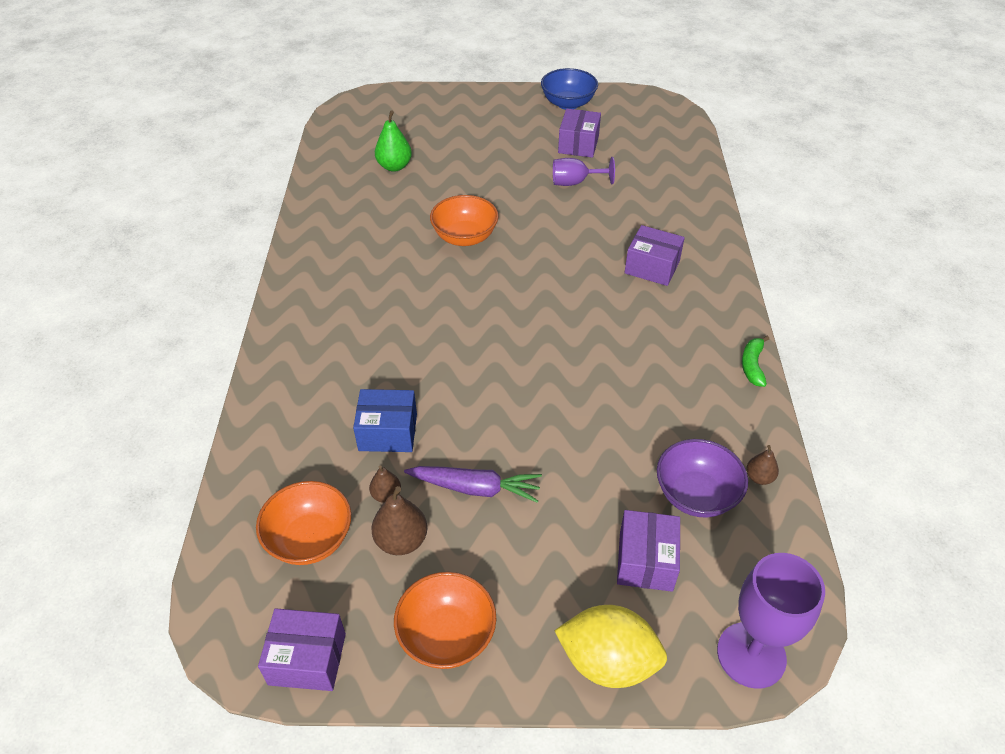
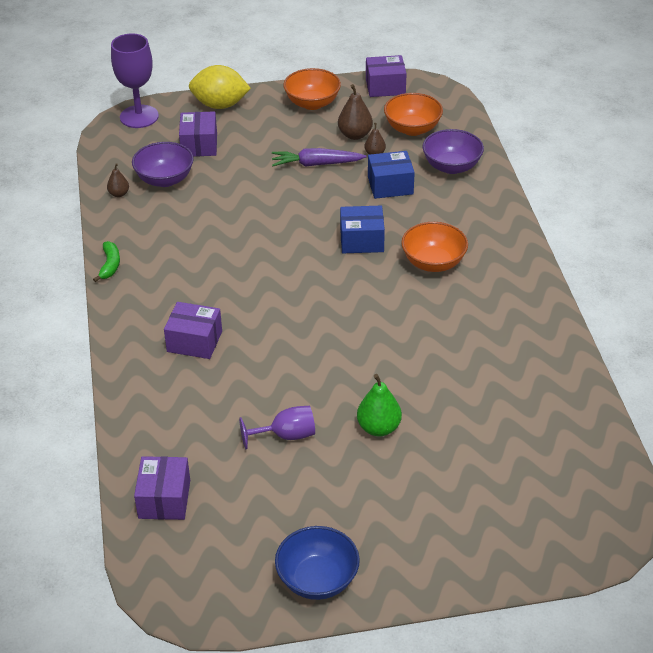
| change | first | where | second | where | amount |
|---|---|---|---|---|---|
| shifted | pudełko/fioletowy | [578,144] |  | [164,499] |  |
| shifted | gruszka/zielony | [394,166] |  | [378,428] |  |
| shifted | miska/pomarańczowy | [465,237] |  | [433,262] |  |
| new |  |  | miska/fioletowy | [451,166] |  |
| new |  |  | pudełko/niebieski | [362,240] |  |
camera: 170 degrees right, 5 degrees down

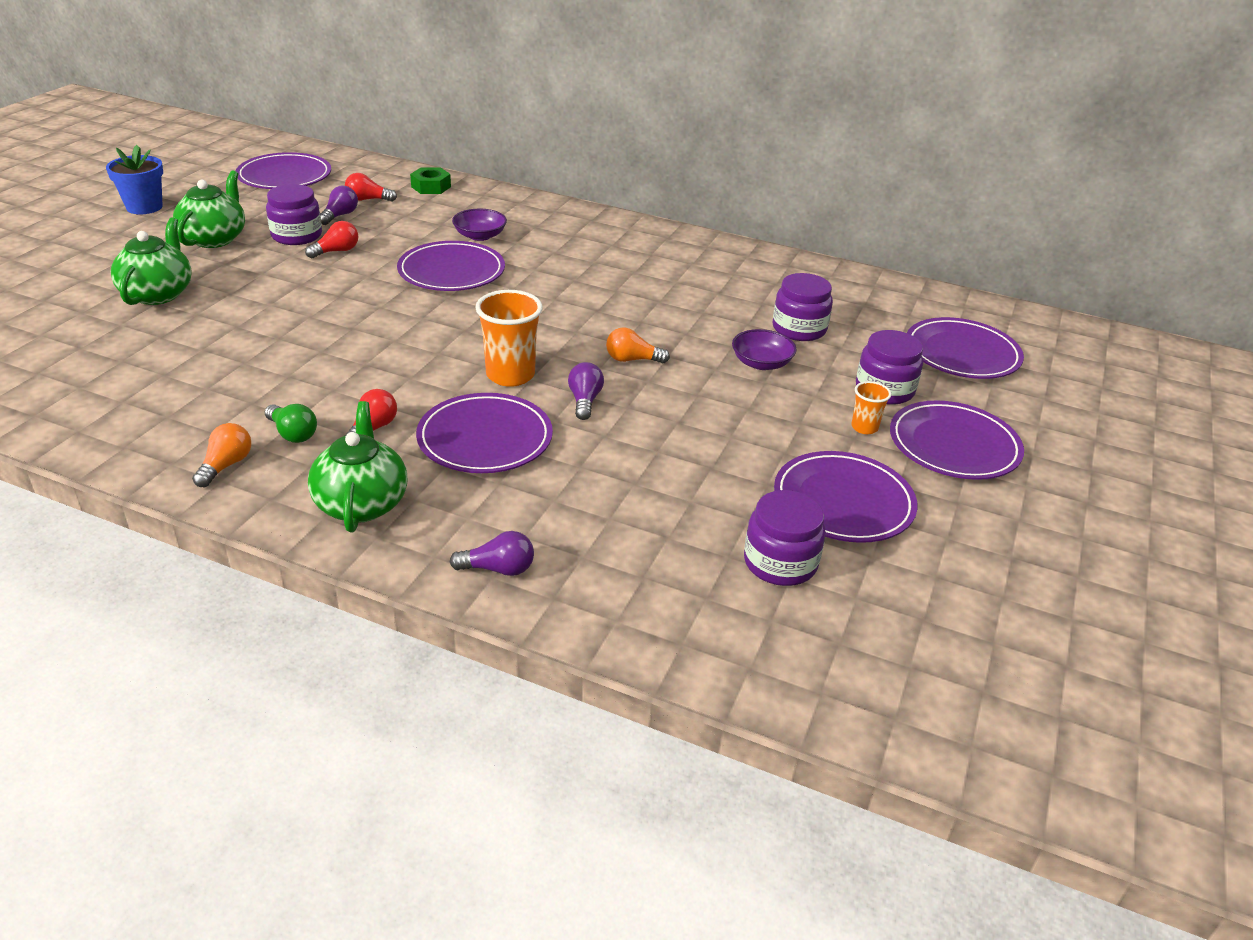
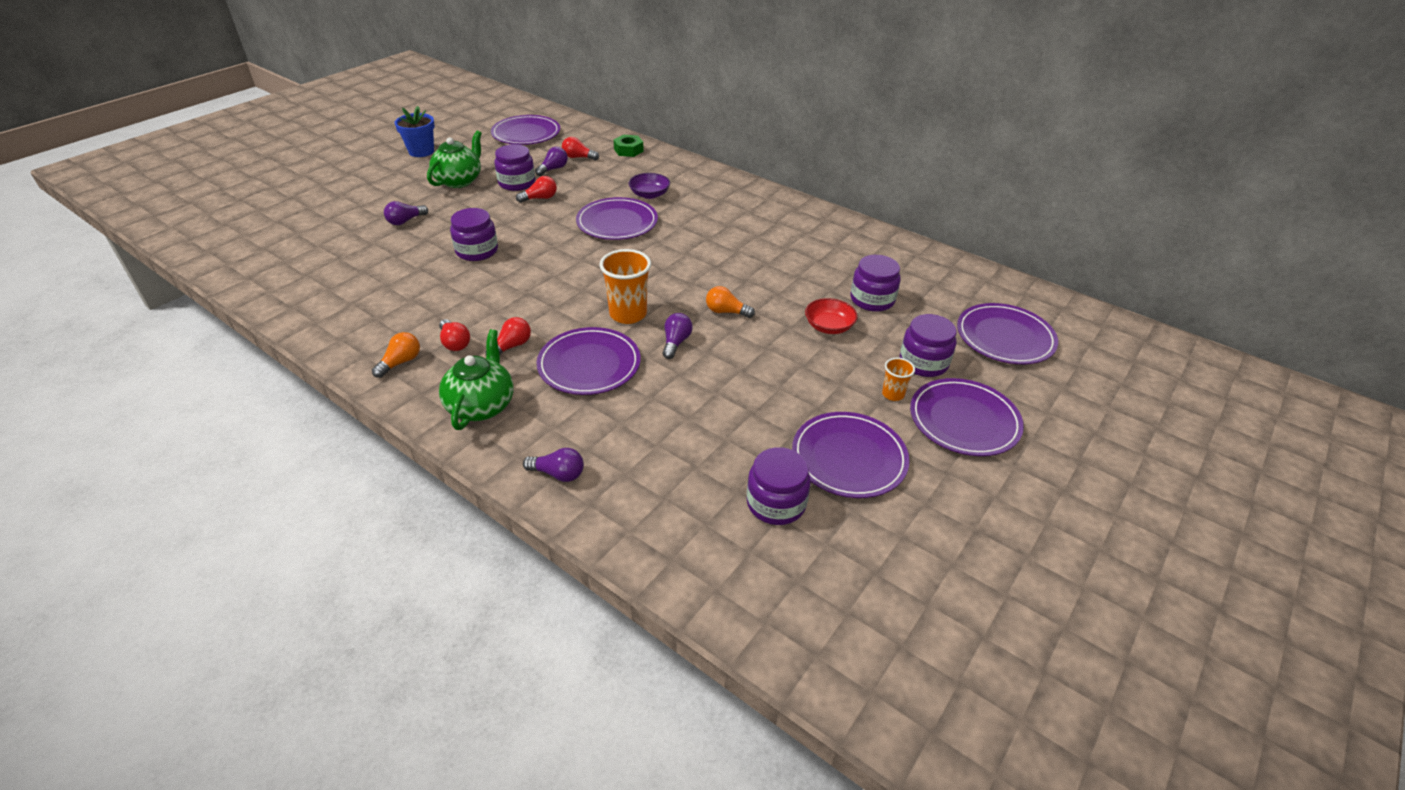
| change | first | where | second | where | amount |
|---|---|---|---|---|---|
| swapped | imbryk/zielony | [158,293] | żarówka/fioletowy | [405,221] |  |
| repainted | miska/fioletowy | [761,363] | miska/czerwony | [829,326] |  |
| repainted | żarówka/zielony | [292,433] | żarówka/czerwony | [455,343] |  |
| new |  |  | słoik/fioletowy | [477,251] |  |
camera: 15 degrees right, 5 degrees up

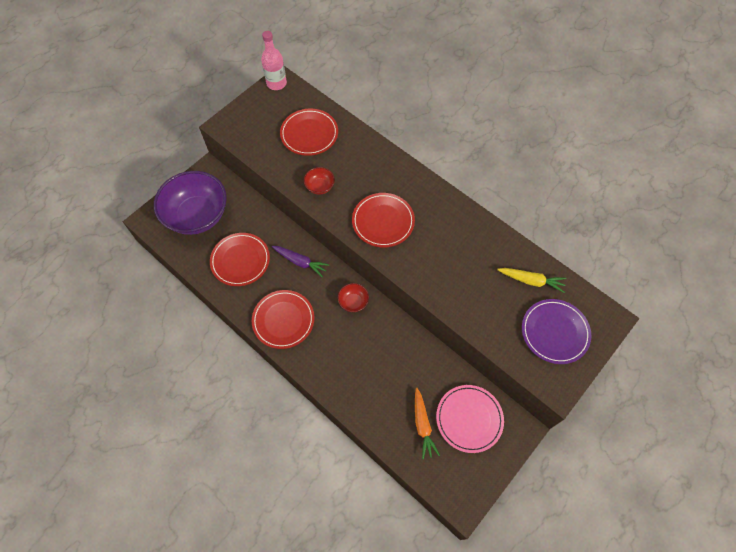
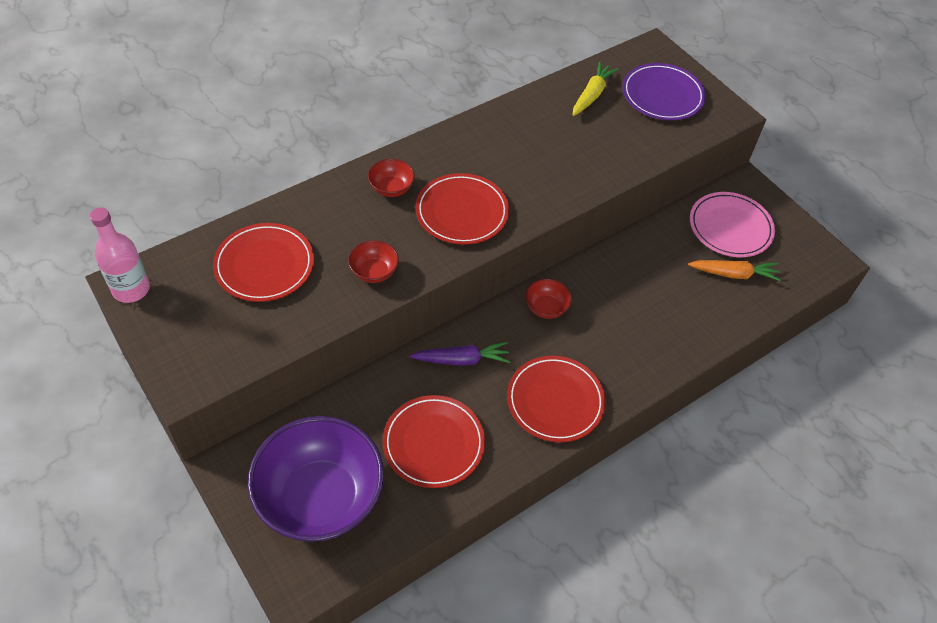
| change | first | where | second | where | amount |
|---|---|---|---|---|---|
| rotated | marchewka/fioletowy | [300,262] |  | [461,360] | 45 degrees clockwise |
| new |  |  | miska/czerwony | [391,188] |  |
camera: 80 degrees left, 10 degrees down

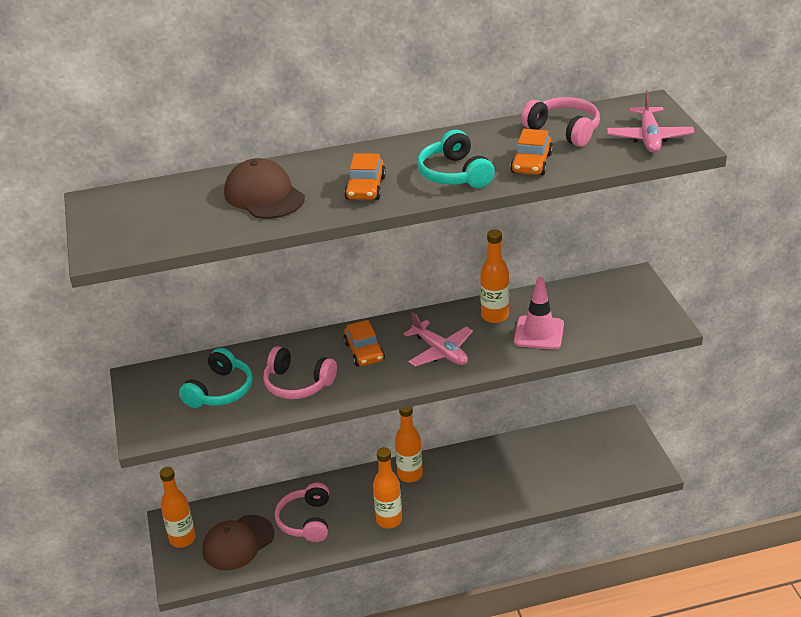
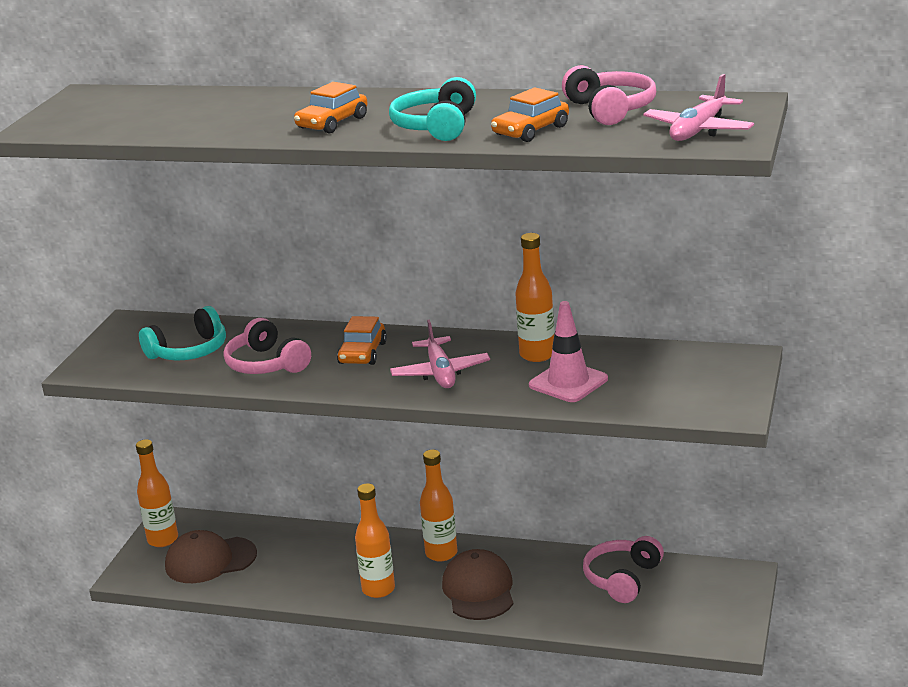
| change | first | where | second | where | amount |
|---|---|---|---|---|---|
| shifted | czapka/brązowy | [264,195] |  | [478,590] |  |
| shifted | słuchawki/różowy | [306,521] |  | [622,578] |  |
camera: 30 degrees right, 10 degrees down

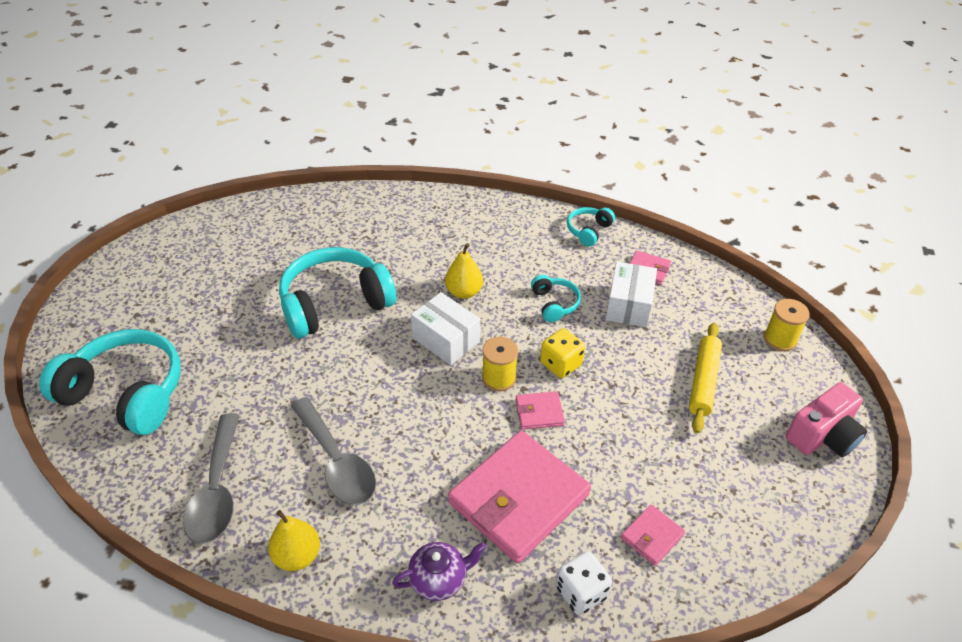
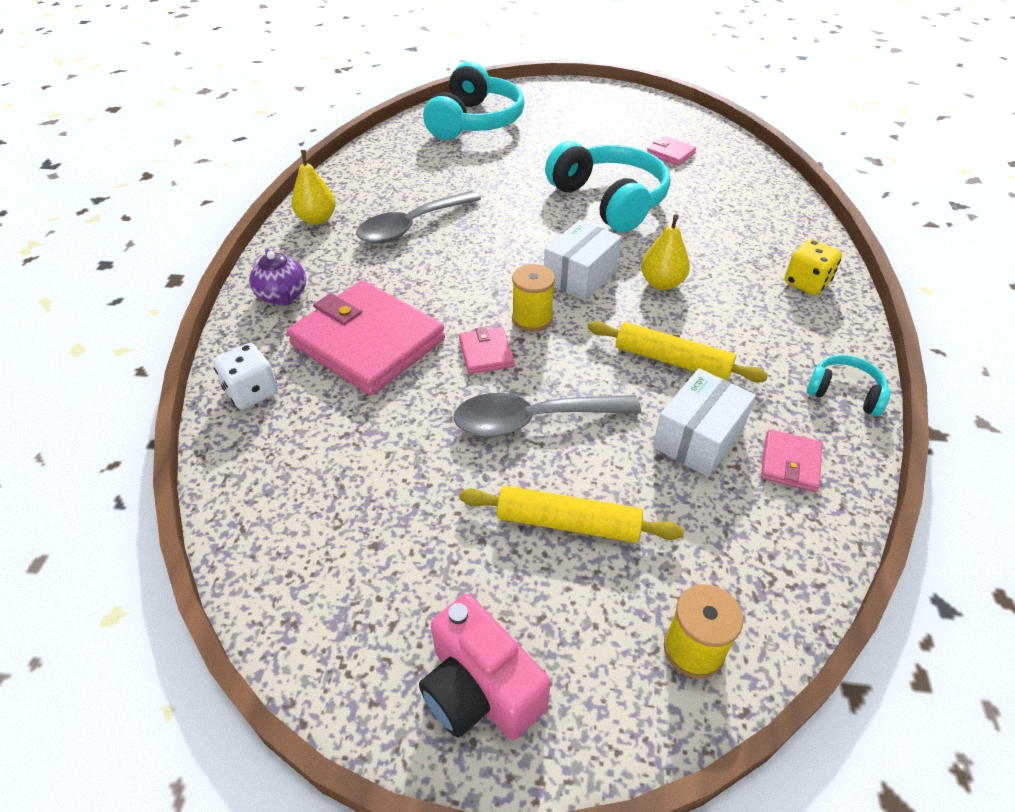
| change | first | where | second | where | amount |
|---|---|---|---|---|---|
| rotated | pudełko/biały | [629,306] |  | [698,438] | 60 degrees counterclockwise |
| swapped | słuchawki/turkusowy | [554,304] | wałek do ciasta/żółty | [672,361] |  |
| shifted | kostka do gry/żółty | [561,364] |  | [806,283] |  |
| shifted | łyżka/szary | [217,490] |  | [533,420] |  |
| shifted | portfel/różowy | [652,536] |  | [670,154] |  |
camera: 85 degrees right, 0 degrees up

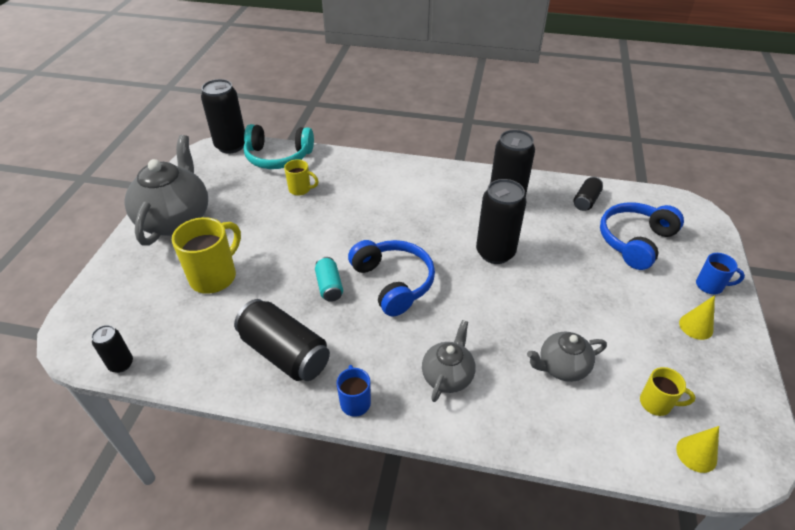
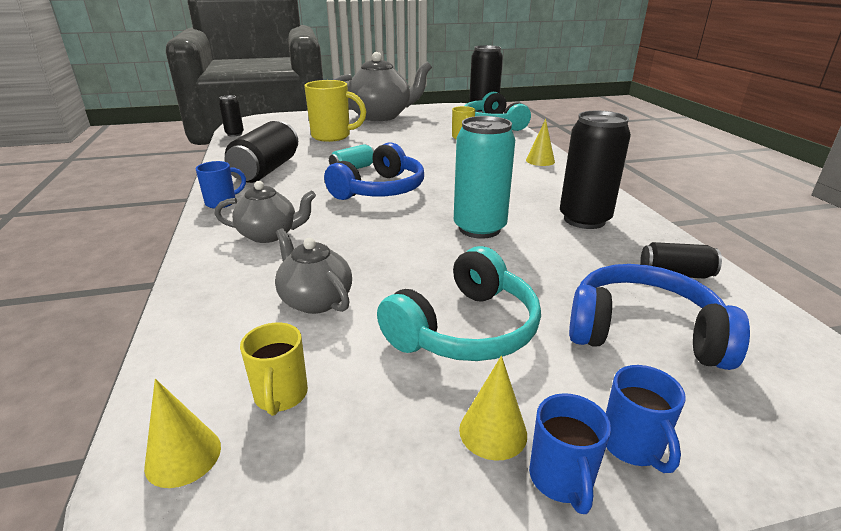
| change | first | where | second | where | amount |
|---|---|---|---|---|---|
| repainted | puszka/czarny | [495,252] | puszka/turkusowy | [479,228] |  |
| new |  |  | stożek/żółty | [540,161] |  |
| new |  |  | słuchawki/turkusowy | [465,329] |  |
| new |  |  | kubek/niebieski | [561,480] |  |
camera: 65 degrees right, 15 degrees down

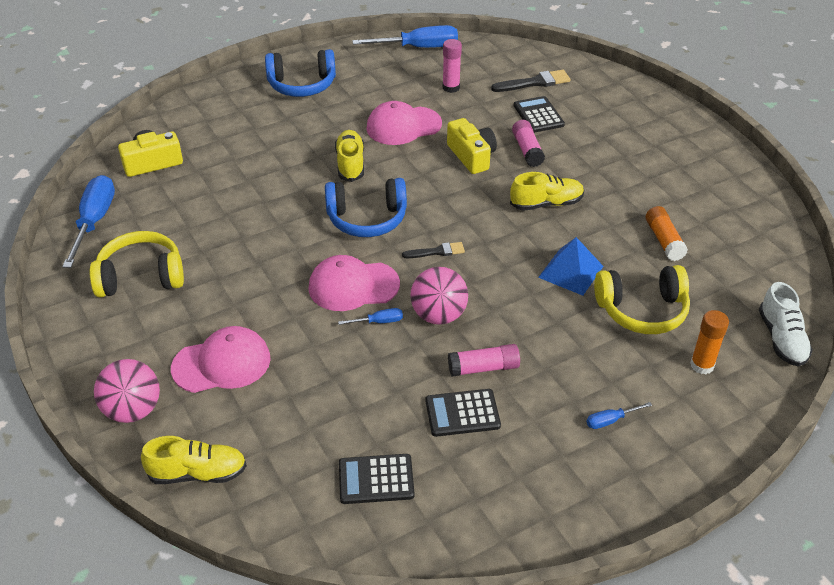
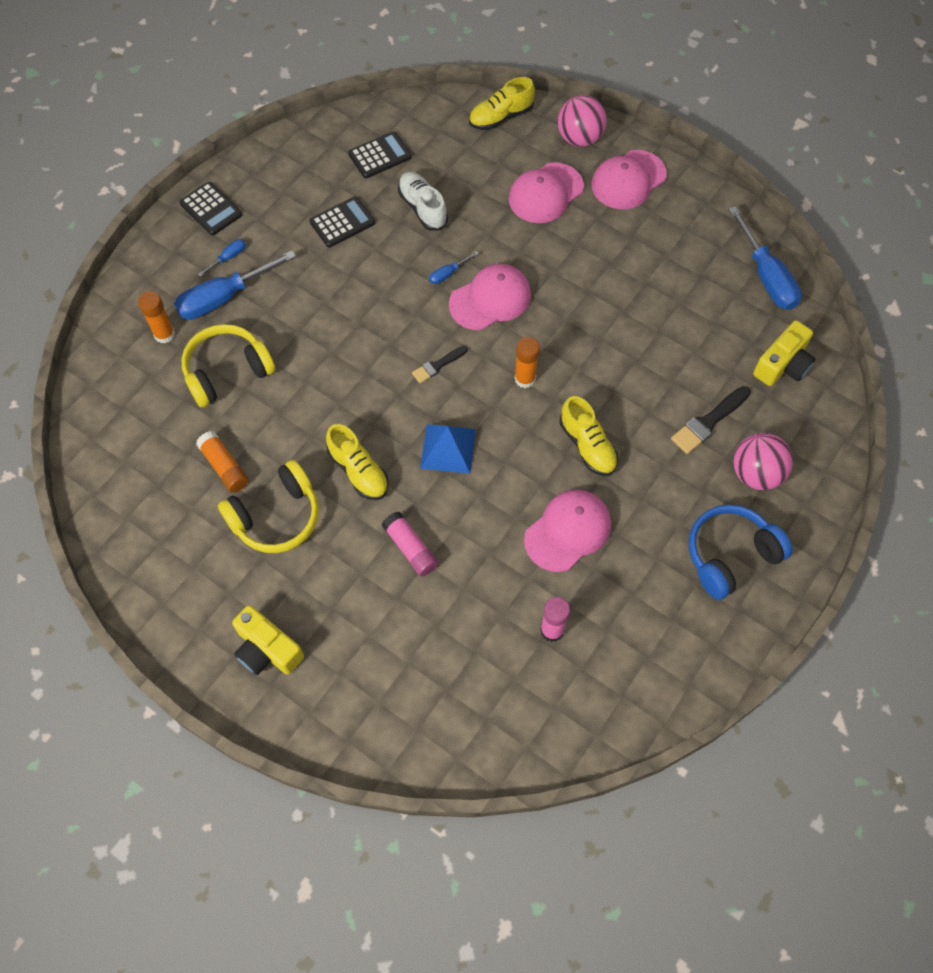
| change | first | where | second | where | amount |
|---|---|---|---|---|---|
| shifted | śrubokręt/niebieski | [418,47] |  | [224,297] |  |
| shifted | pędzel/czarny | [534,82] |  | [708,422] |  |
| shifted | kalkulator/czarny | [538,115] |  | [211,209] |  |
| shifted | aparat fotograficzny/żółty | [472,156] |  | [267,649] |  |
| rotated | but/żółty | [546,203] |  | [358,471] | 90 degrees counterclockwise |
| swapped | słuchawki/niebieski | [367,219] | klej w sztyfcie/pomarańczowy | [525,379] |  |
| shifted | słuchawki/żółty | [141,277] |  | [276,516] |  |
| shifted | piramida/niebieski | [571,271] |  | [448,448] |  |
| shifted | piłka/różowy | [438,315] |  | [756,474] |  |
| shifted | but/biały | [781,339] |  | [422,208] |  |
| gone | klej w sztyfcie/różowy | [483,368] |  |  |  |
| new |  |  | czapka/różowy | [628,180] |  |
camera: 155 degrees right, 20 degrees up

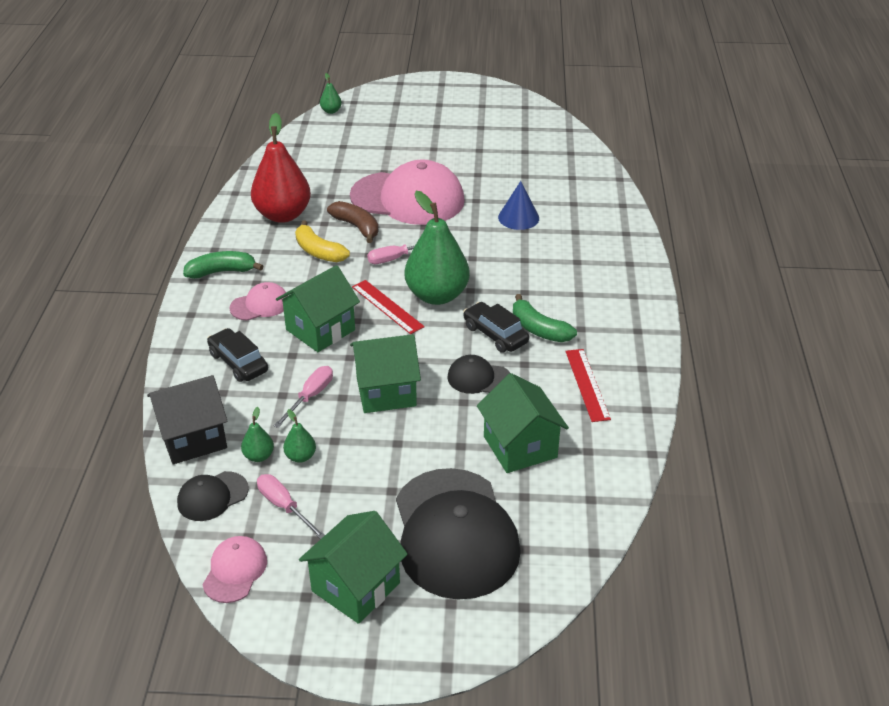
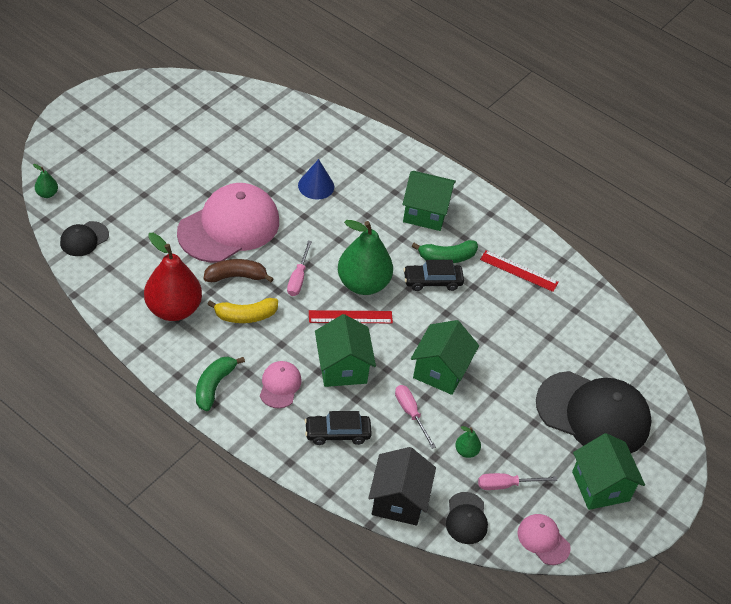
| change | first | where | second | where | amount |
|---|---|---|---|---|---|
| shifted | czapka/czarny | [479,378] |  | [84,239] |  |
| shifted | domek/zielony | [520,447] |  | [425,213] |  |
| gone | gruszka/zielony | [259,456] |  |  |  |
camera: 60 degrees left, 10 degrees up

